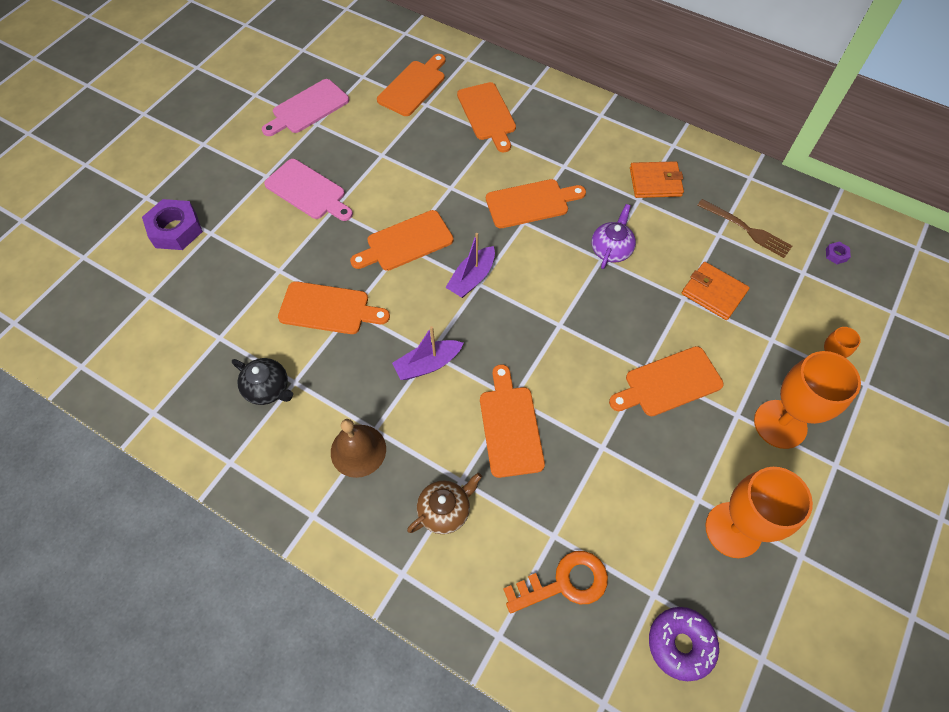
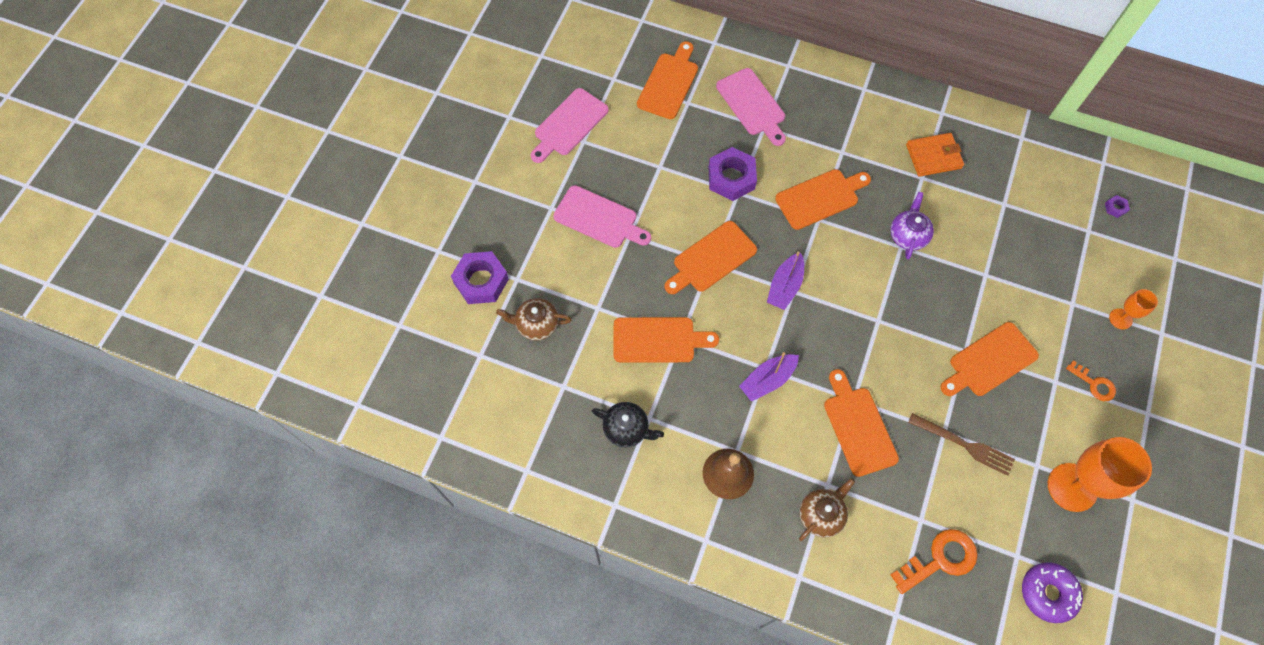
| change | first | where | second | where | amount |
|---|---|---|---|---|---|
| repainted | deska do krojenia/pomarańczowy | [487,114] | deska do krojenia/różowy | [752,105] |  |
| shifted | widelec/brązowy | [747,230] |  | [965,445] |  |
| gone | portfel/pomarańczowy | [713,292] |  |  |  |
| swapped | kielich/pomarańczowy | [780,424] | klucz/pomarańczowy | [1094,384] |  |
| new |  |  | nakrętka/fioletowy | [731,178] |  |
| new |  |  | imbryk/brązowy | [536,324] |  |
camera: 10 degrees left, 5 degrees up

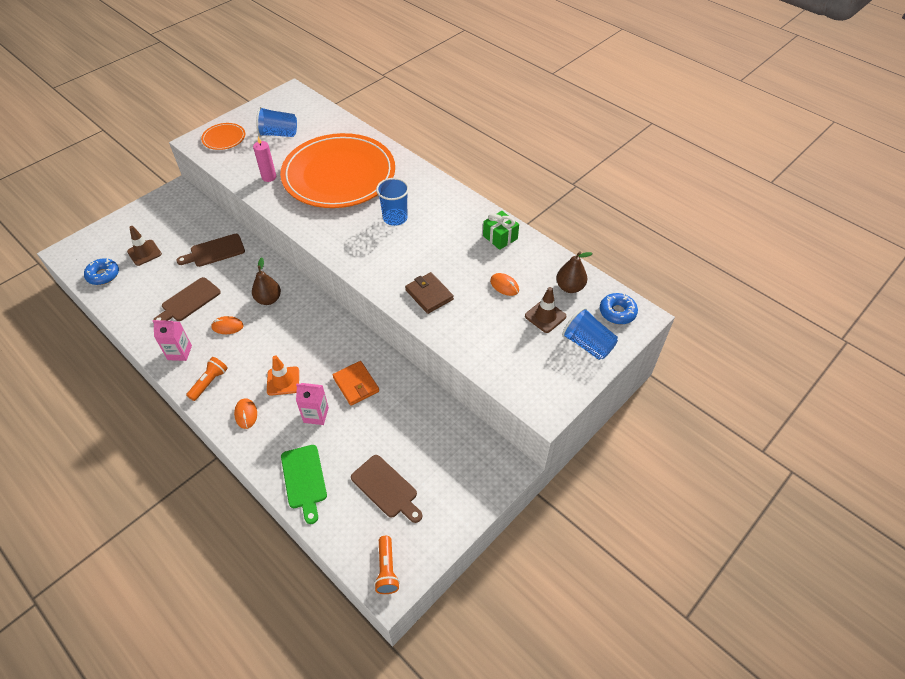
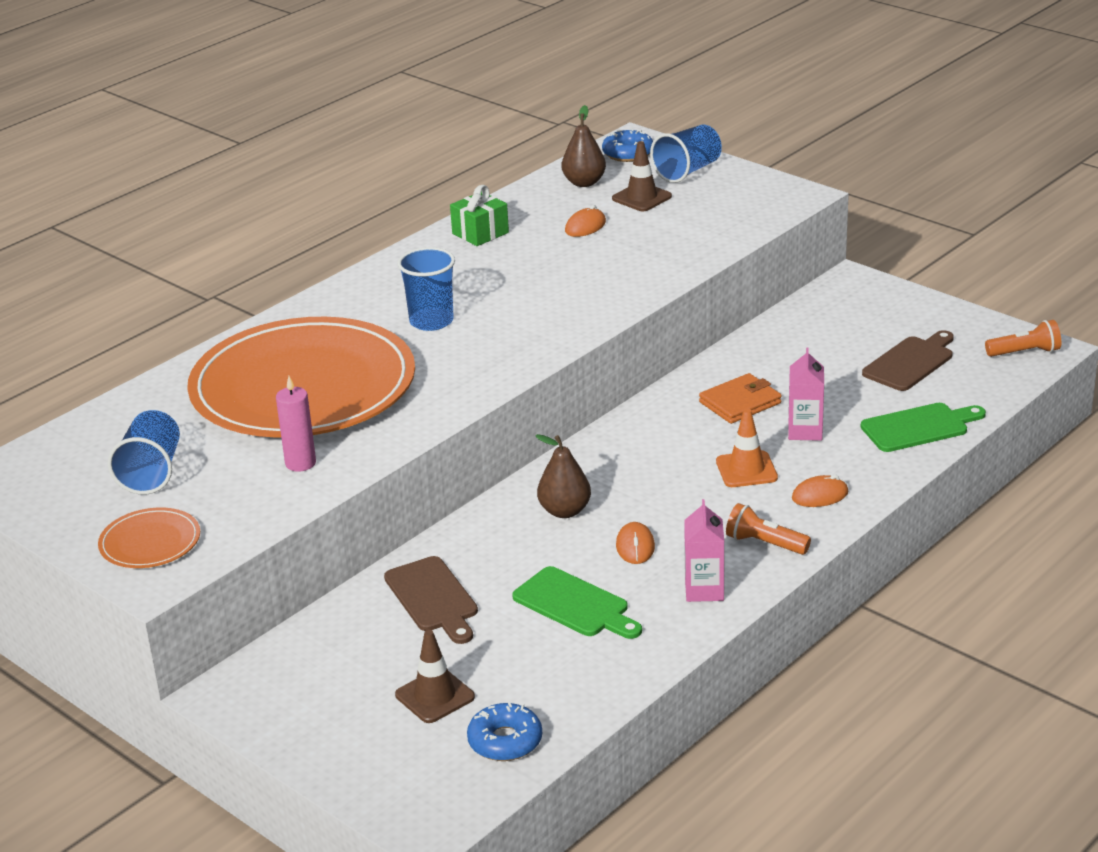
| change | first | where | second | where | amount |
|---|---|---|---|---|---|
| gone | portfel/brązowy | [429,295] |  |  |  |
| repainted | deska do krojenia/brązowy | [188,301] | deska do krojenia/zielony | [575,605] |  |
camera: 90 degrees left, 20 degrees down

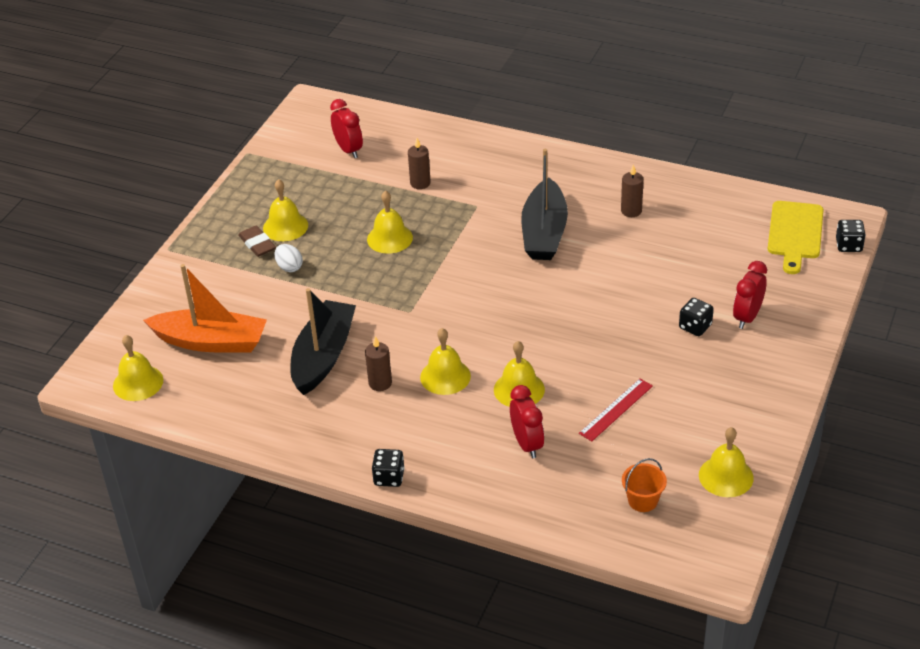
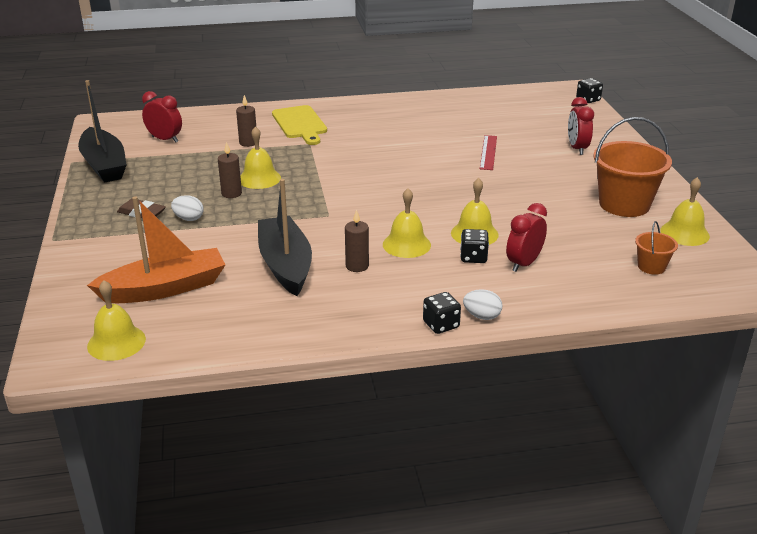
| change | first | where | second | where | amount |
|---|---|---|---|---|---|
| shifted | łódka/czarny | [544,232] |  | [104,165] |  |
| shifted | świeca/brązowy | [631,211] |  | [231,193] |  |
| gone | dzwonek/żółty | [285,226] |  |  |  |
| shifted | deska do krojenia/żółty | [795,233] |  | [300,124] |  |
| shifted | kostka do gry/czarny | [695,326] |  | [473,257] |  |
| shifted | linijka/czerwony | [616,409] |  | [488,152] |  |
| rotated | budzik/czerwony | [527,444] |  | [524,263] | 90 degrees counterclockwise |
| new |  |  | wiadro/pomarańczowy | [624,204] |  |
| new |  |  | jajko/biały | [482,316] |  |
camera: 35 degrees left, 10 degrees down

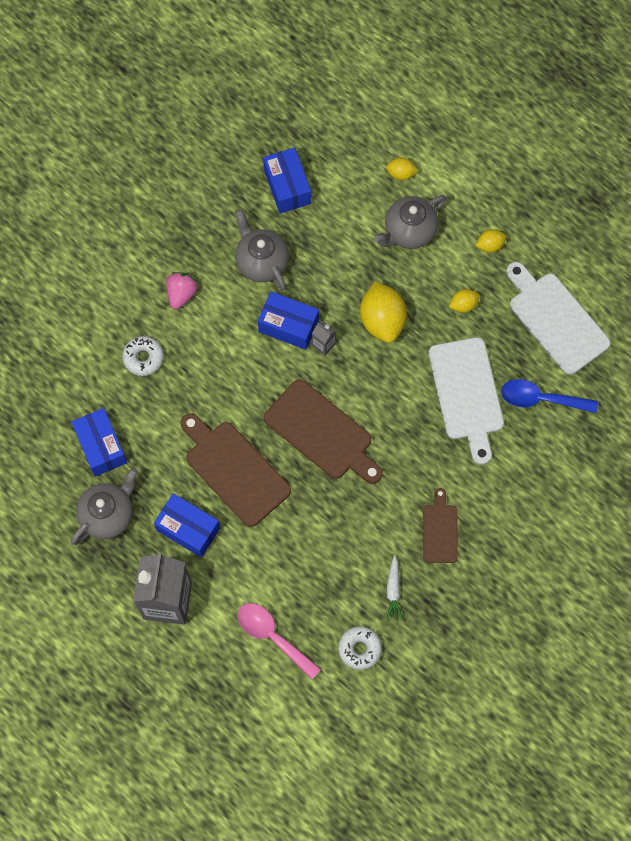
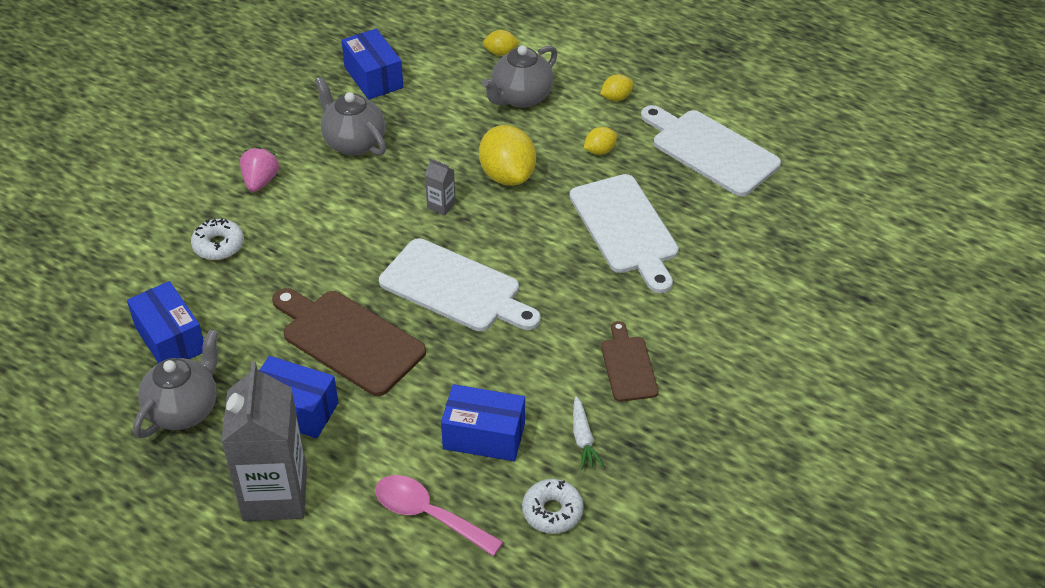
| change | first | where | second | where | amount |
|---|---|---|---|---|---|
| shifted | pudełko/niebieski | [288,326] |  | [484,436] |  |
| repainted | deska do krojenia/brązowy | [322,433] | deska do krojenia/biały | [455,288] |  |
| gone | łyżka/niebieski | [540,399] |  |  |  |
camera: 10 degrees left, 25 degrees down

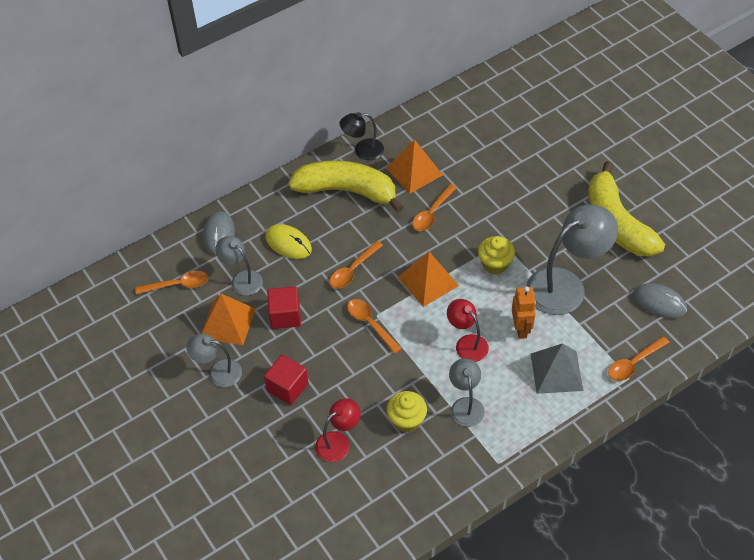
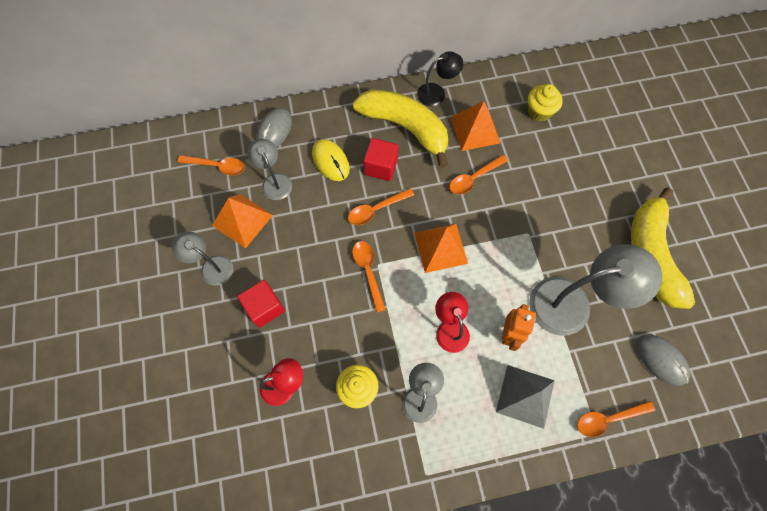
| change | first | where | second | where | amount |
|---|---|---|---|---|---|
| rotated | lampka/czarny | [363,150] |  | [437,93] | 150 degrees clockwise |
| shifted | muffinka/żółty | [495,264] |  | [539,111] |  |
| shifted | sześcian/czerwony | [285,316] |  | [381,167] |  |
camera: 20 degrees right, 15 degrees up

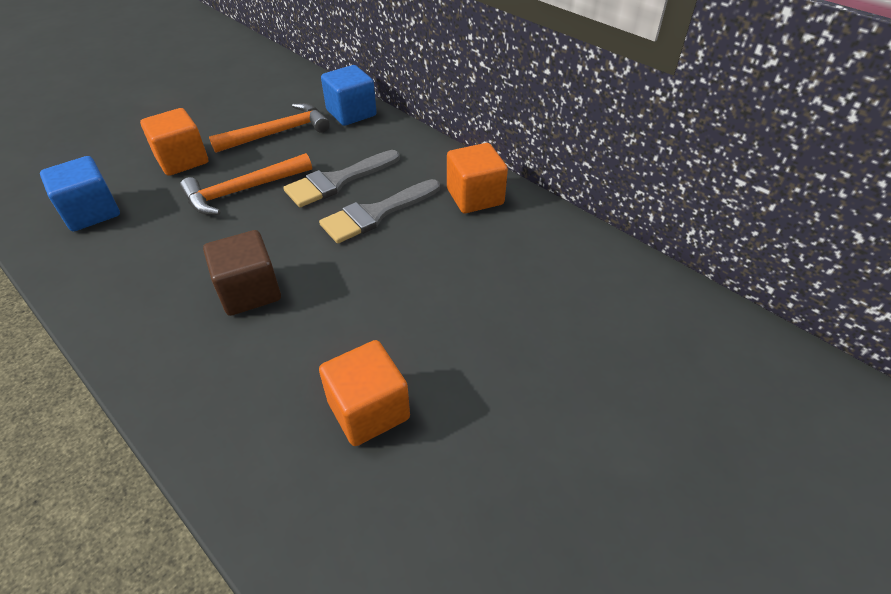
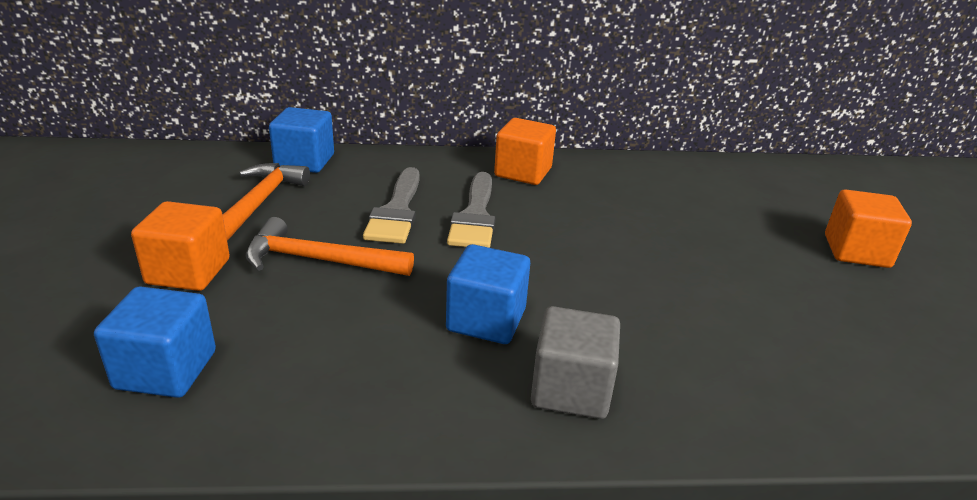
| change | first | where | second | where | amount |
|---|---|---|---|---|---|
| rotated | młotek/pomarańczowy | [243,191] |  | [319,260] | 90 degrees clockwise |
| repainted | sześcian/brązowy | [249,291] | sześcian/niebieski | [486,320] |  |
| shifted | sześcian/pomarańczowy | [368,410] |  | [856,251] |  |
| new |  |  | sześcian/szary | [571,389] |  |
camera: 50 degrees left, 15 degrees down

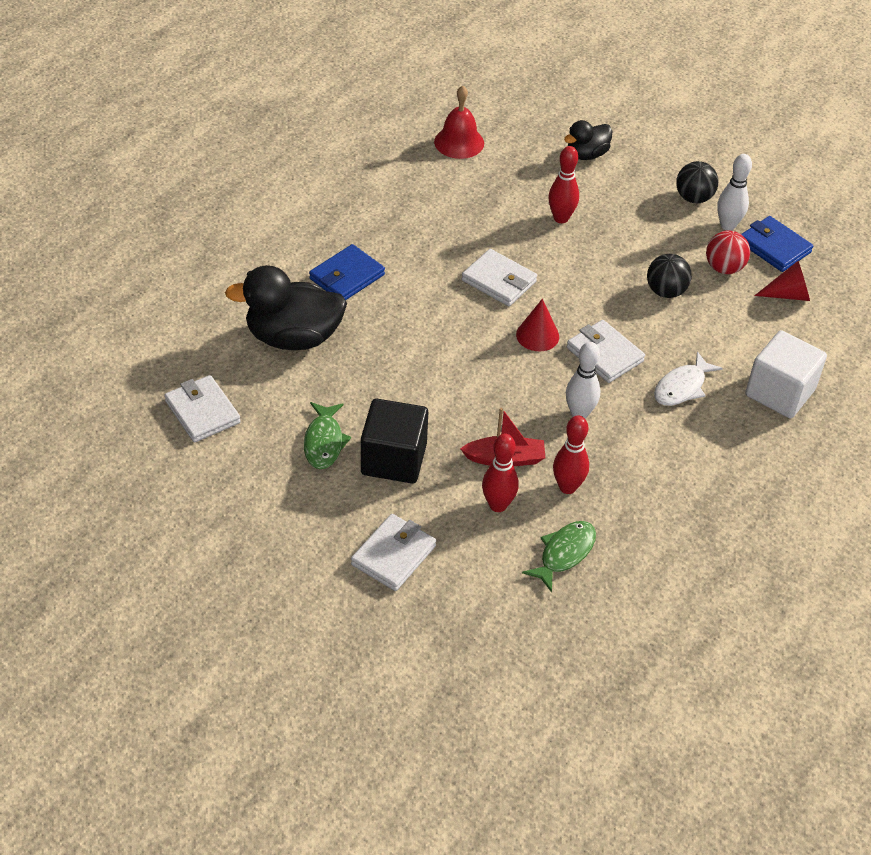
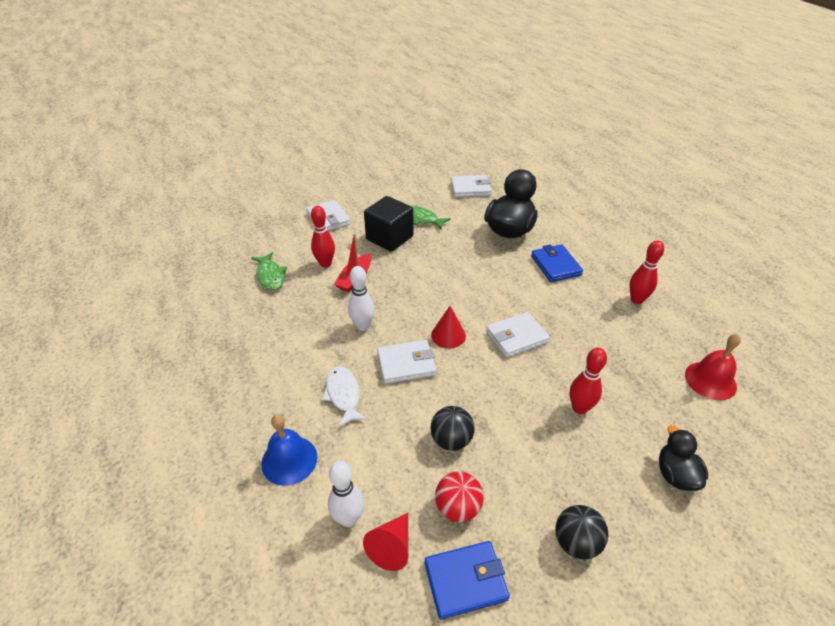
| change | first | where | second | where | amount |
|---|---|---|---|---|---|
| shifted | kręgiel/biały | [727,225] |  | [348,519] |  |
| swapped | sześcian/biały | [780,392] | dzwonek/niebieski | [289,460] |  |
| shifted | kręgiel/czerwony | [567,487] |  | [636,300] |  |
camera: 120 degrees right, 5 degrees down

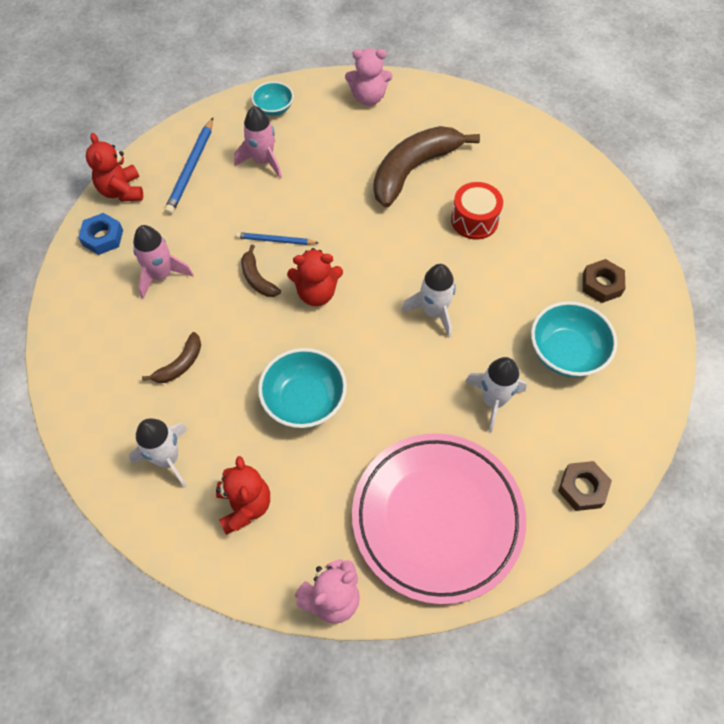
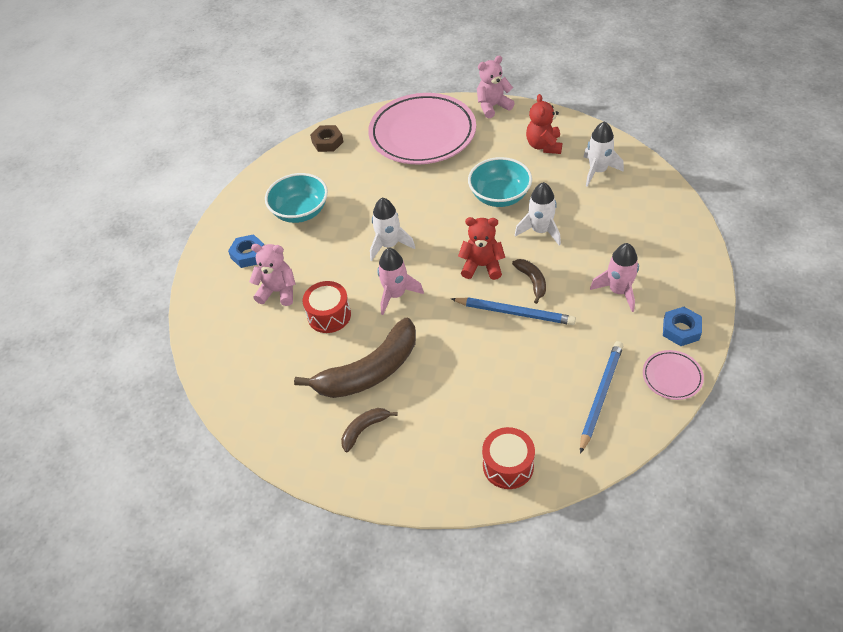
| change | first | where | second | where | amount |
|---|---|---|---|---|---|
| shifted | miś/różowy | [368,97] |  | [278,291] |  |
| swapped | miska/turkusowy | [274,108] | bęben/czerwony | [508,465] |  |
| shifted | rakieta/różowy | [263,161] |  | [396,294] |  |
| swapped | miś/czerwony | [122,191] | talerz/różowy | [672,377] |  |
| scaled | ołówek/niebieski | [275,240] |  | [514,313] | x1.62 |
| repainted | nakrętka/brązowy | [601,284] | nakrętka/niebieski | [248,254] |  |
| shifted | banan/brązowy | [180,364] |  | [364,429] |  |
| shifted | rakieta/biały | [493,401] |  | [540,231] |  |
camera: 165 degrees left, 10 degrees down

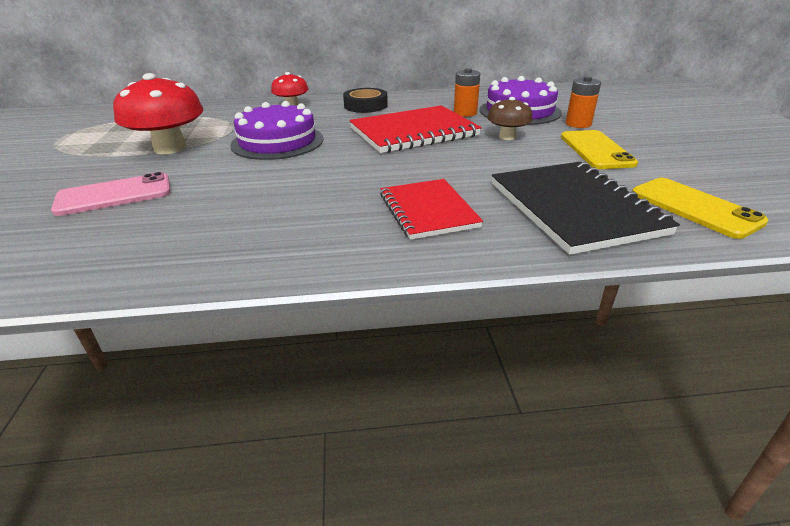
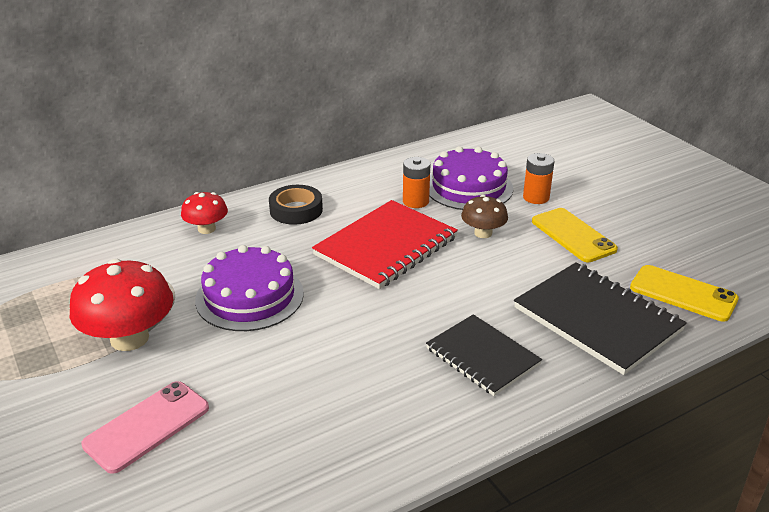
| change | first | where | second | where | amount |
|---|---|---|---|---|---|
| repainted | zeszyt/czerwony | [428,211] | zeszyt/czarny | [482,357] |  |
camera: 25 degrees left, 0 degrees up

